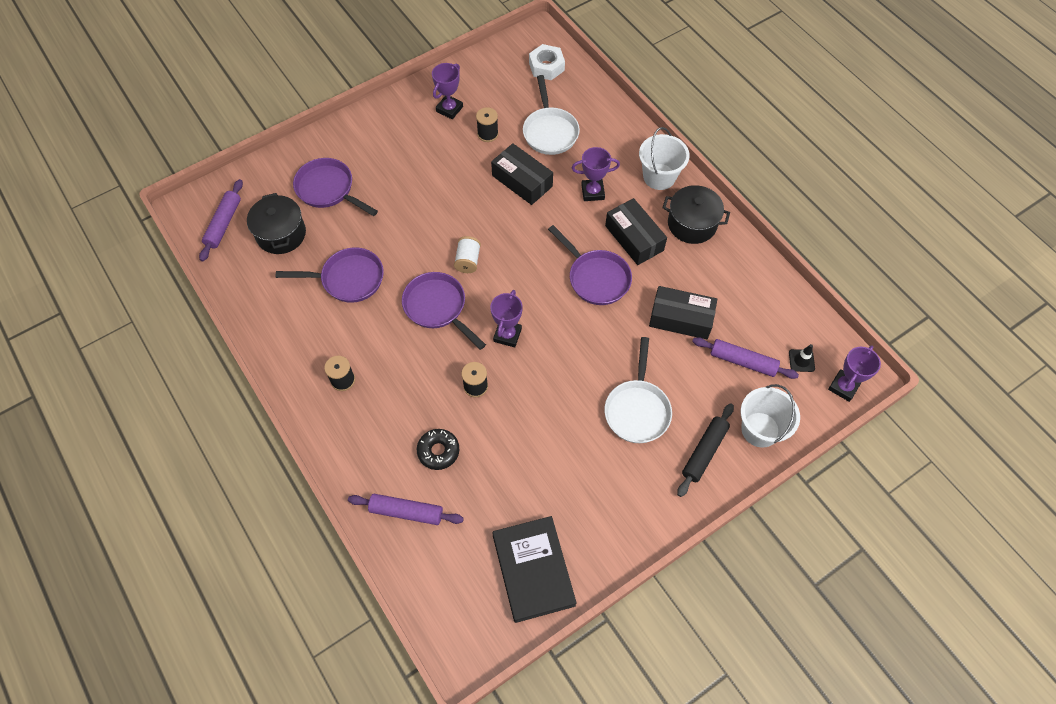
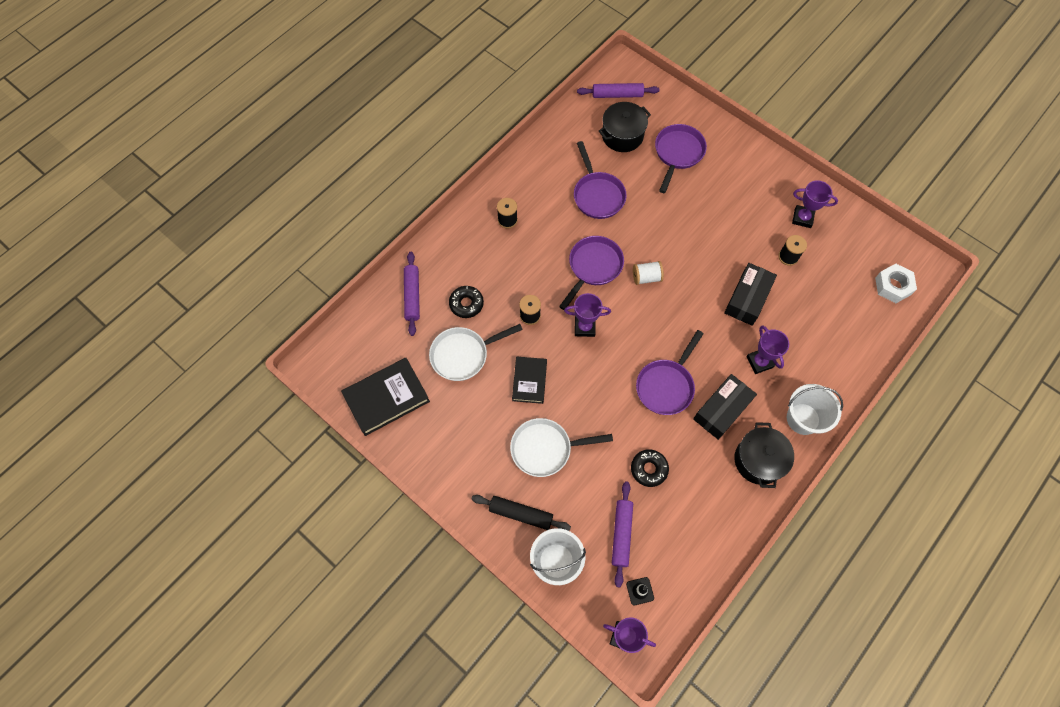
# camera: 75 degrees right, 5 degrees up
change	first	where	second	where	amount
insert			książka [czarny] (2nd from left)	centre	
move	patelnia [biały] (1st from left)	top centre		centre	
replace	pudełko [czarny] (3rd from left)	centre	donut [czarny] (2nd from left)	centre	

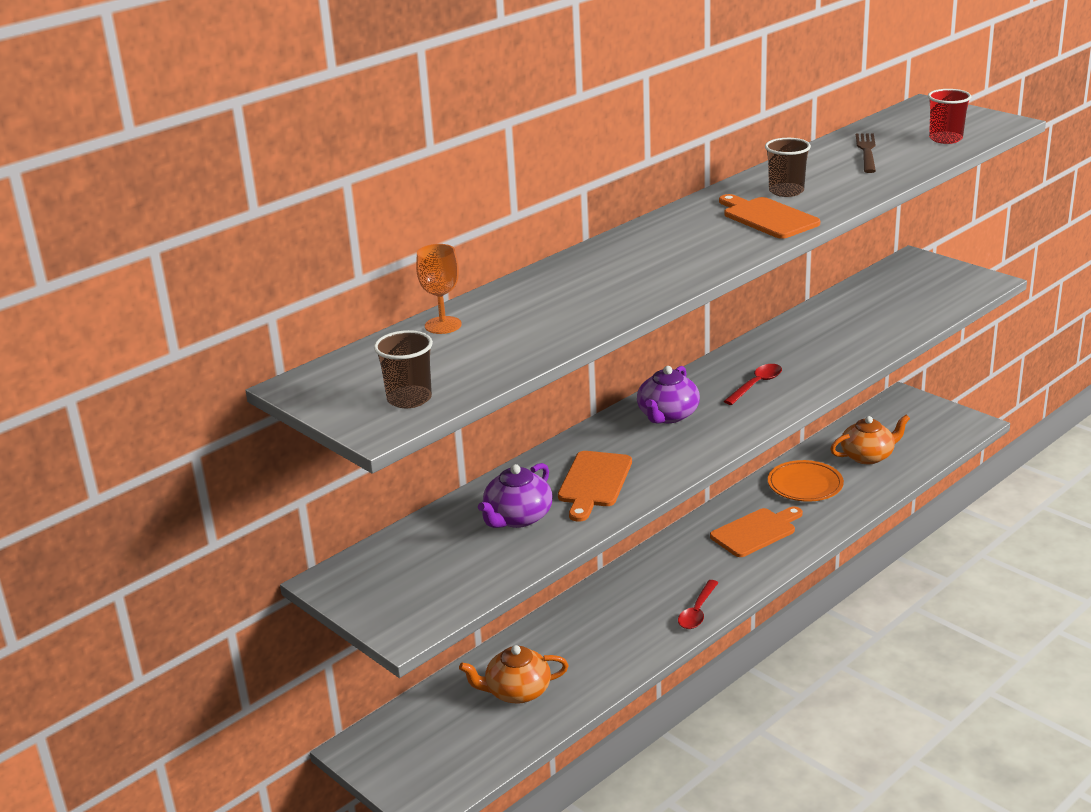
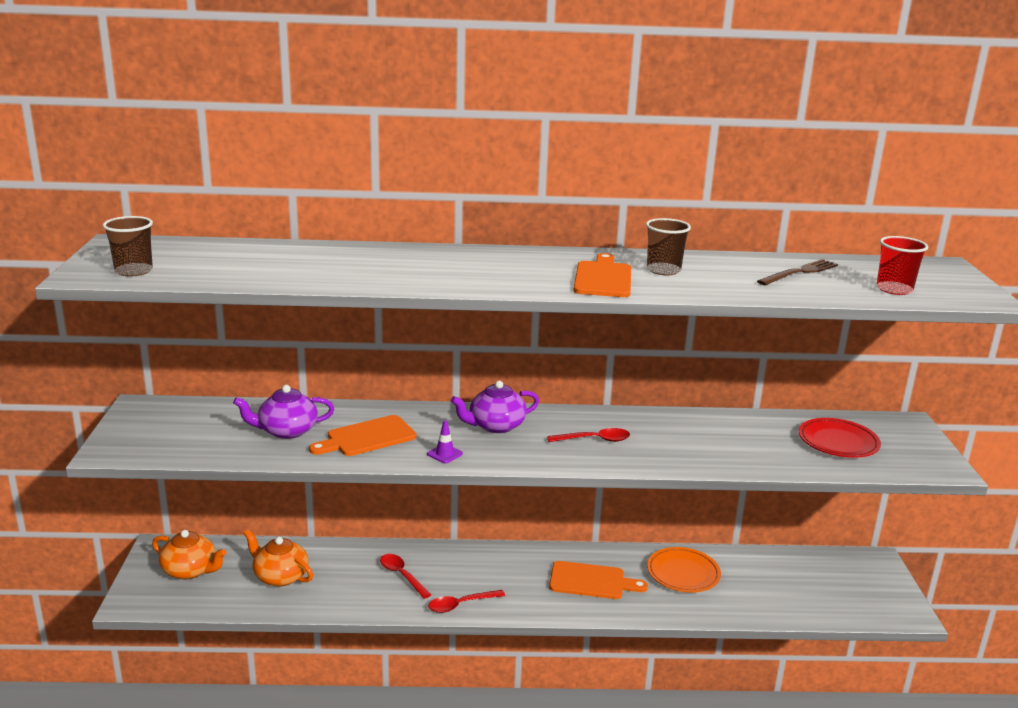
# camera: 40 degrees right, 5 degrees down
change	first	where	second	where	amount
delete	kielich [pomarańczowy]	centre			
insert			łyżka [czerwony] (1st from left)	bottom centre	
insert			pachołek [fioletowy]	centre	
insert			talerz [czerwony]	middle right	
move	imbryk [pomarańczowy] (2nd from left in the first image)	middle right	imbryk [pomarańczowy] (1st from left)	bottom left	

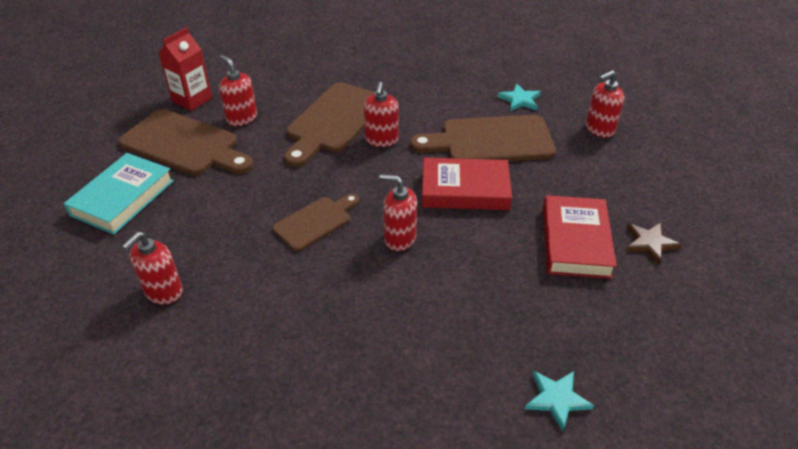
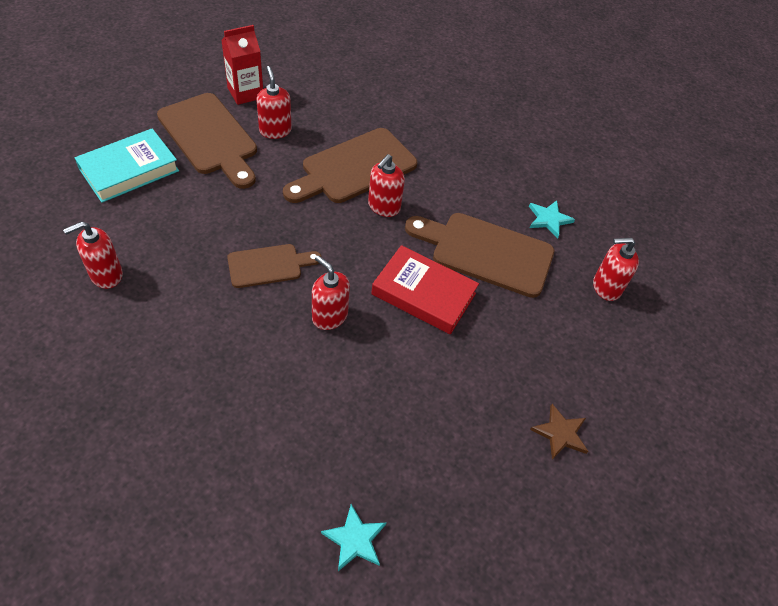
# camera: 20 degrees right, 10 degrees up
change	first	where	second	where	amount
delete	książka [czerwony] (2nd from left)	middle right			

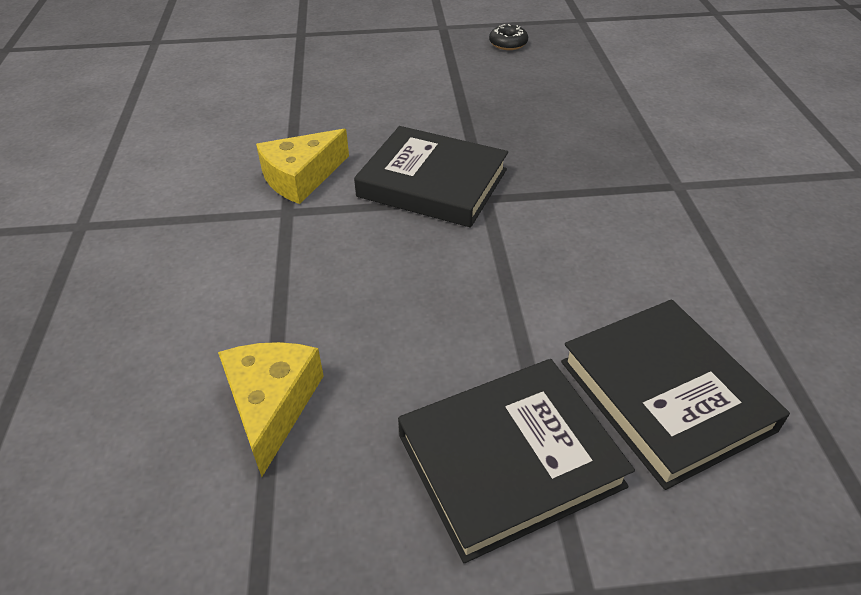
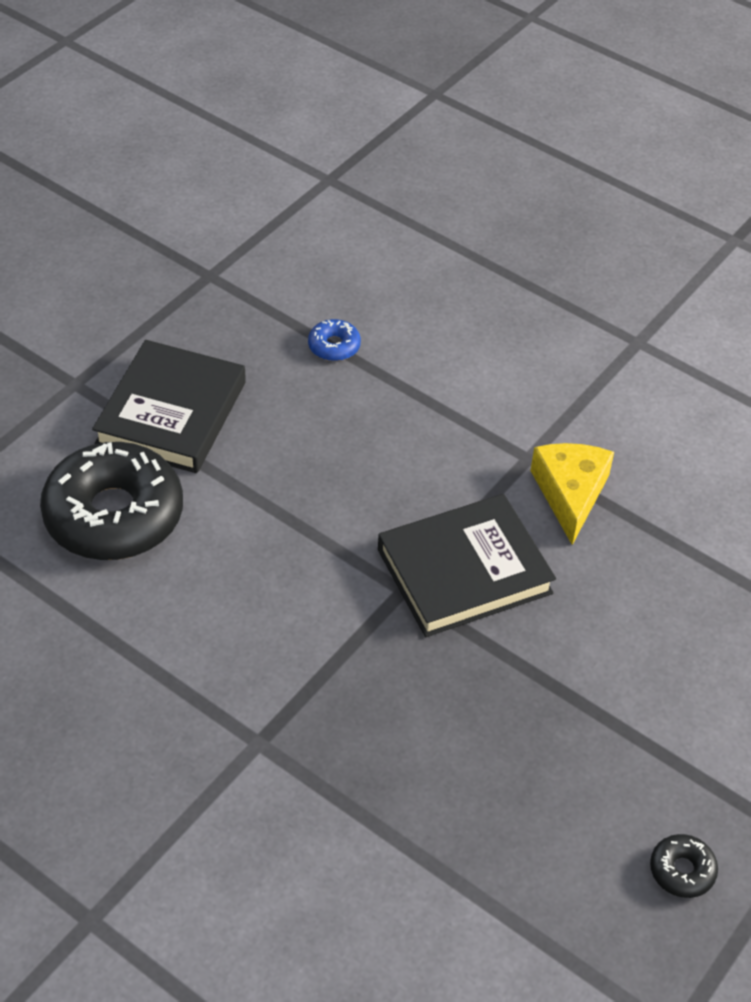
# camera: 130 degrees right, 5 degrees up
change	first	where	second	where	amount
replace	ser [żółty] (1st from left)	bottom left	donut [niebieski]	centre	
replace	książka [czarny] (3rd from left)	middle right	donut [czarny] (1st from left)	middle left	

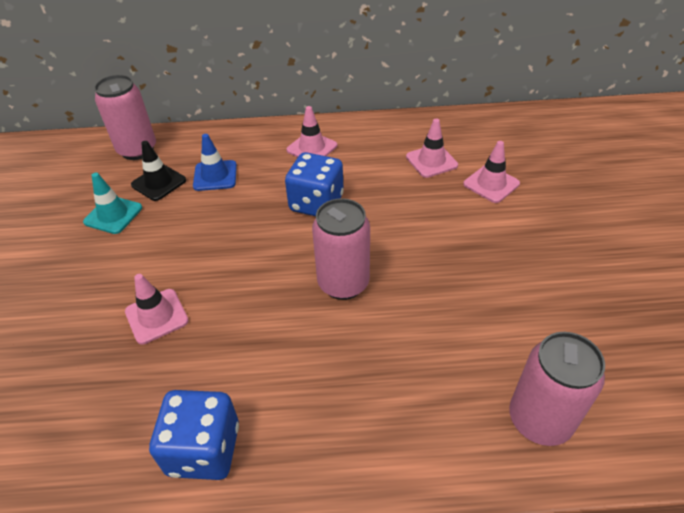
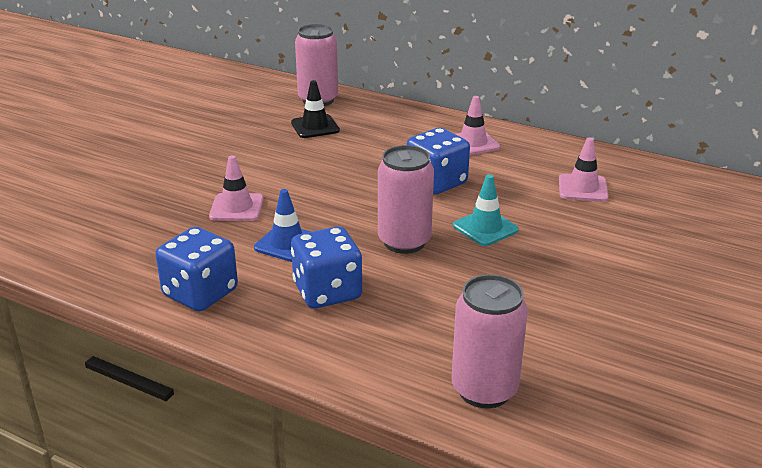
# camera: 30 degrees right, 15 degrees down
change	first	where	second	where	amount
delete	pachołek [różowy] (4th from left)	middle right			
insert			kostka do gry [niebieski] (2nd from left)	centre	
move	pachołek [turkusowy]	middle left		centre	
move	pachołek [niebieski]	top left		centre	

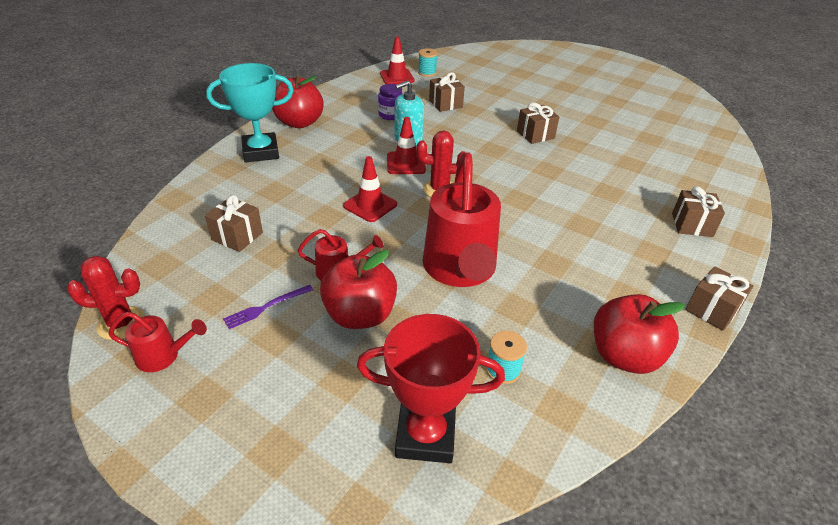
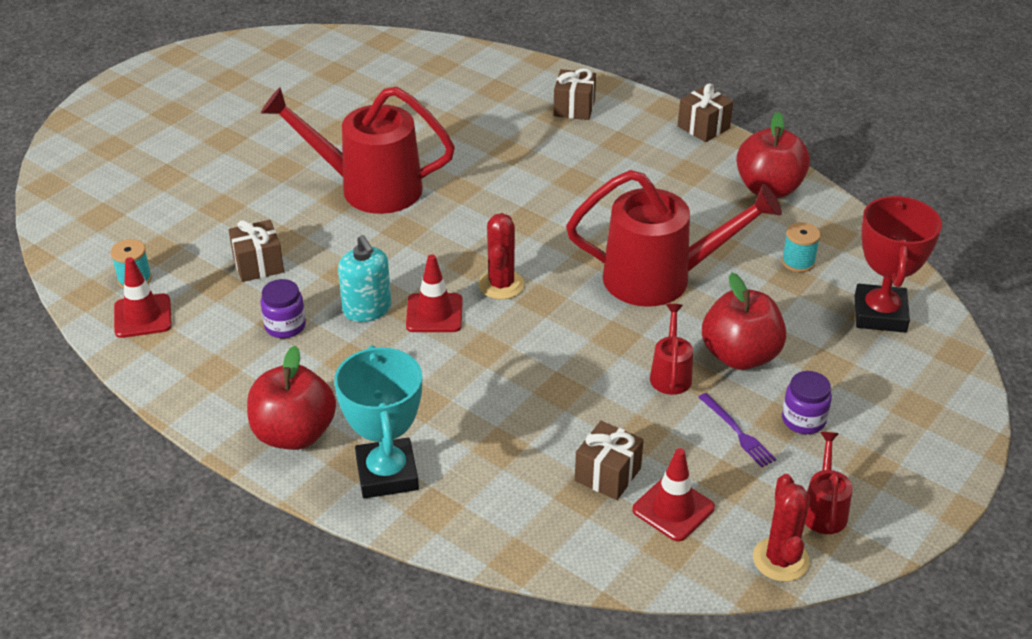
# camera: 85 degrees left, 0 degrees up
change	first	where	second	where	amount
insert			słoik [fioletowy] (2nd from left)	middle right	
move	pachołek [czerwony] (1st from left in the first image)	centre	pachołek [czerwony] (3rd from left)	bottom centre	
replace	prezent [brązowy] (3rd from left)	top centre	konewka [czerwony] (1st from left)	top centre	

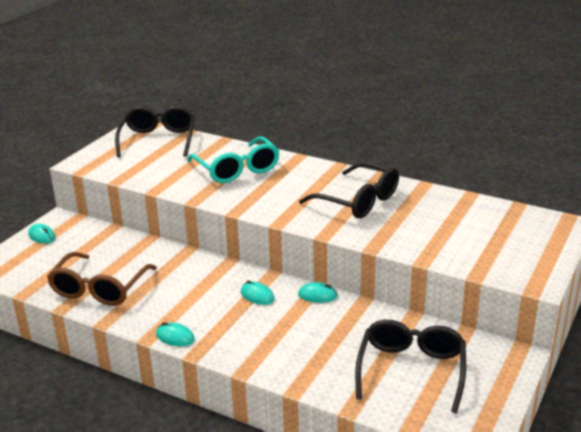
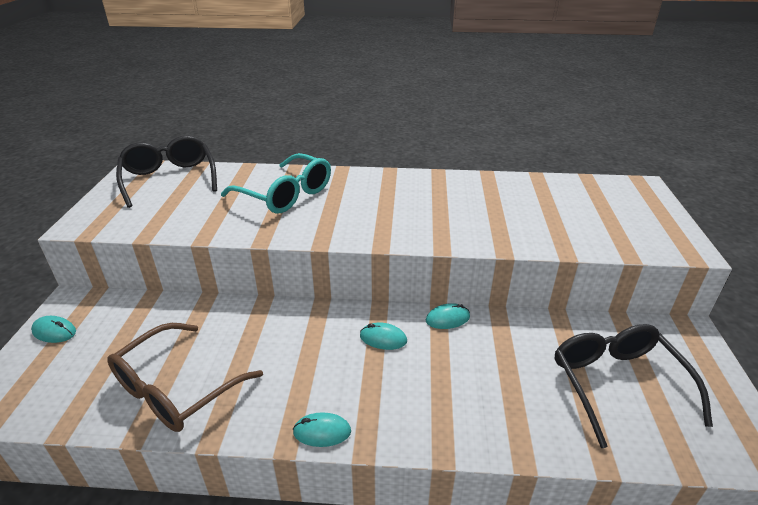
# camera: 25 degrees left, 5 degrees up
change	first	where	second	where	amount
delete	okulary [czarny] (2nd from left)	centre			
rotate	okulary [brązowy]	middle left		bottom left	45 degrees clockwise

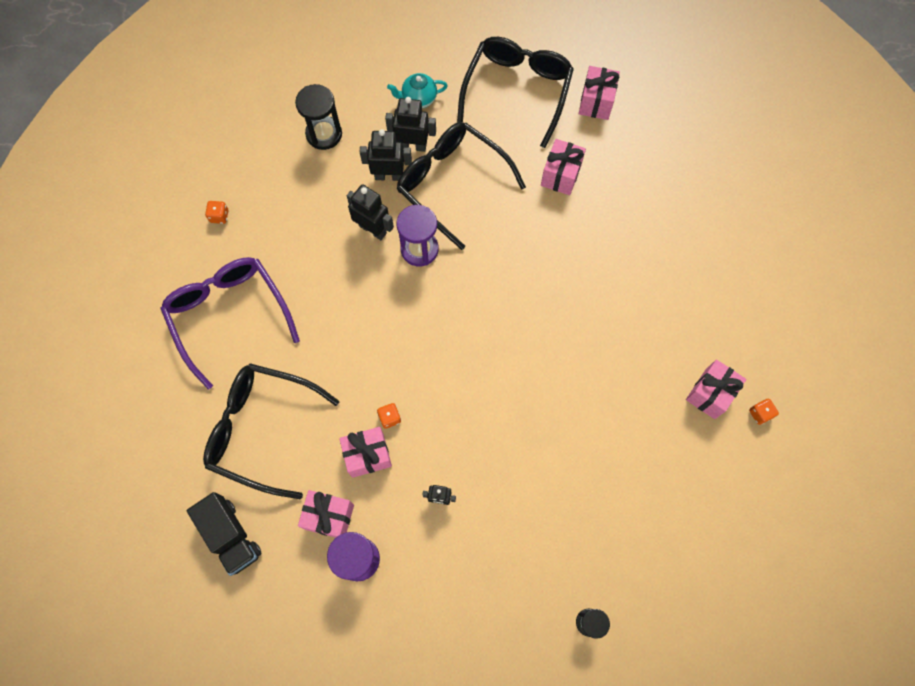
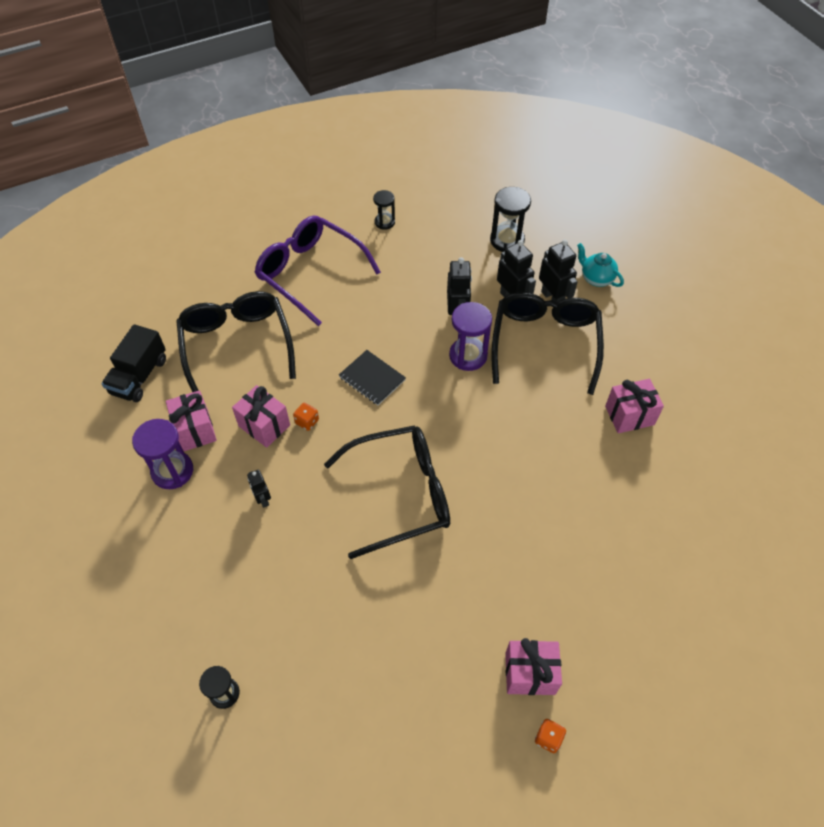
# camera: 55 degrees right, 15 degrees down
change	first	where	second	where	amount
delete	prezent [różowy] (4th from left)	top centre			
insert			zeszyt [czarny]	centre	
move	okulary [czarny] (3rd from left in the first image)	top centre	okulary [czarny] (2nd from left)	centre	
replace	kostka do gry [pomarańczowy] (1st from left)	top left	klepsydra [czarny] (2nd from left)	top centre	
rotate	okulary [fioletowy]	middle left		top centre	75 degrees counterclockwise

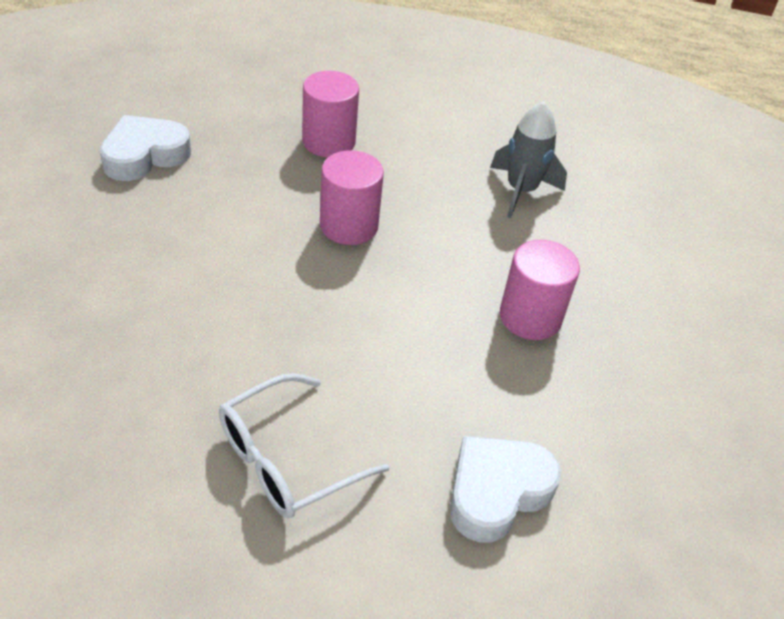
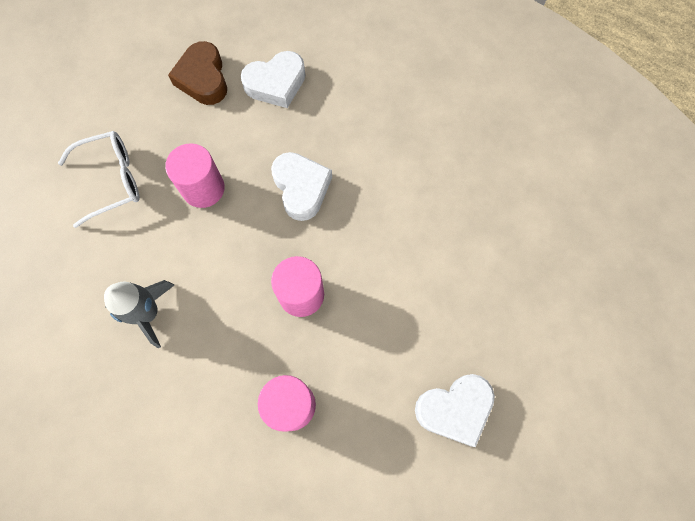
# camera: 160 degrees left, 25 degrees up
change	first	where	second	where	amount
insert			serce [brązowy]	top left	
insert			serce [biały] (2nd from left)	centre	
move	okulary [biały]	bottom centre		middle left	

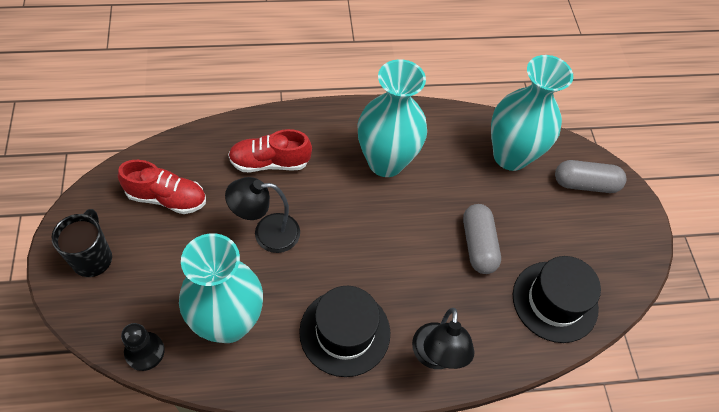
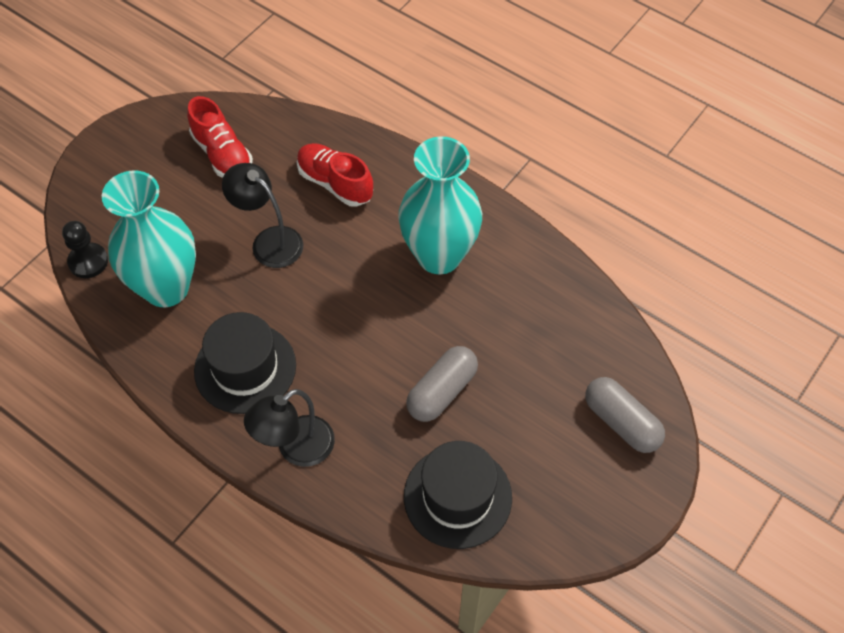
# camera: 50 degrees right, 0 degrees up
change	first	where	second	where	amount
delete	kubek [czarny]	middle left			
delete	wazon [turkusowy] (3rd from left)	top right			

